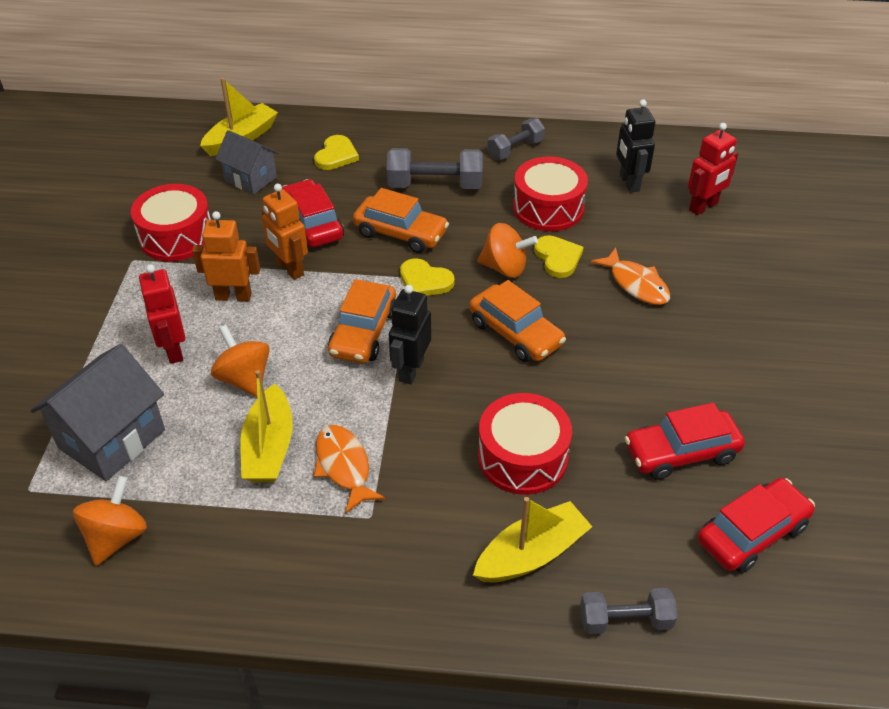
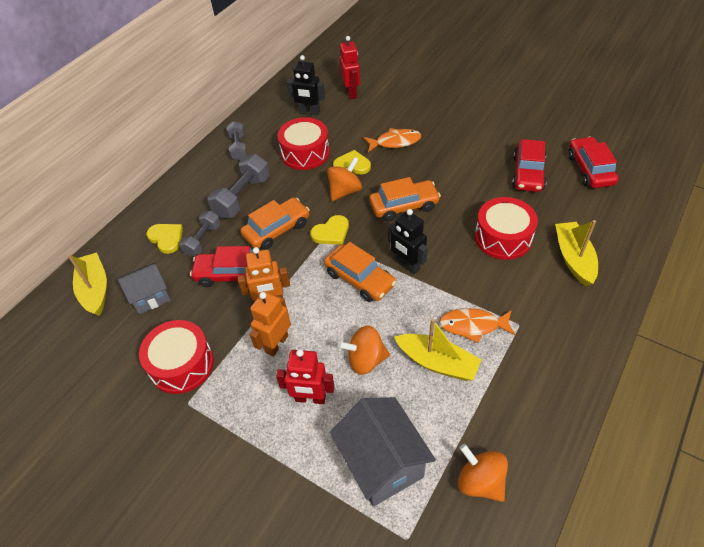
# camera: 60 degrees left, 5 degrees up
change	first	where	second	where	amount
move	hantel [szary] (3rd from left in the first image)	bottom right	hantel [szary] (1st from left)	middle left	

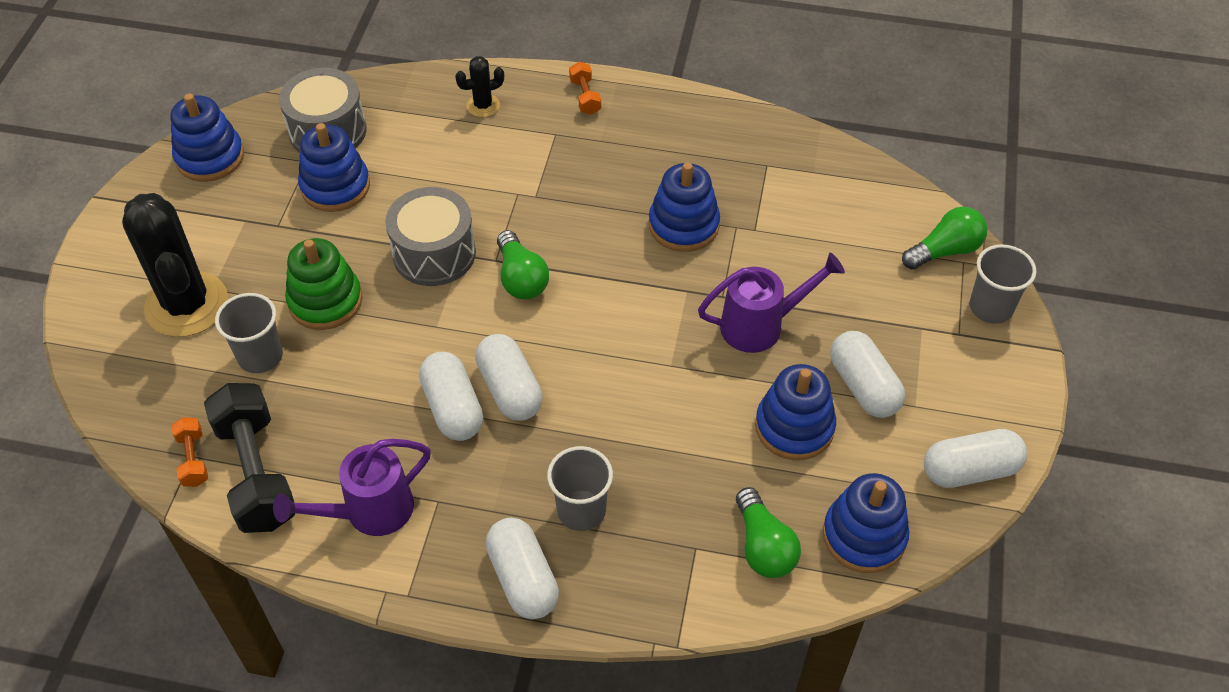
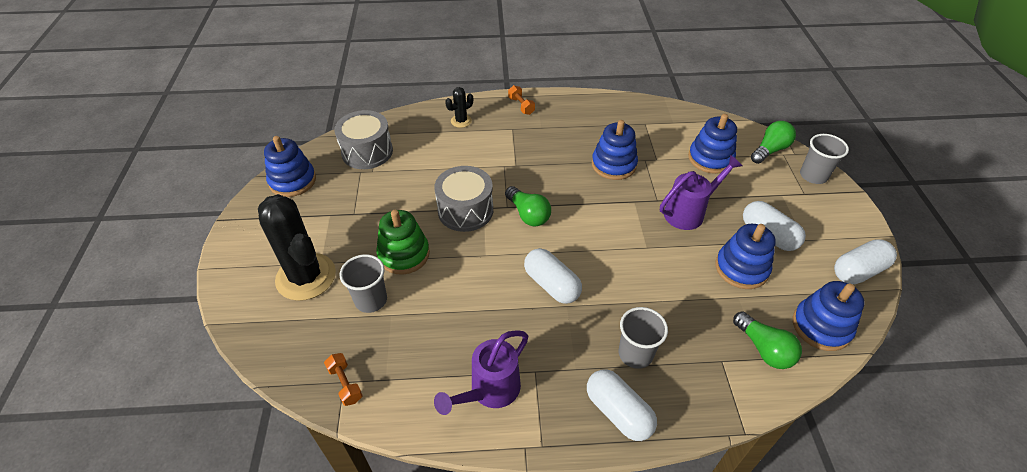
# camera: 15 degrees left, 5 degrees down
change	first	where	second	where	amount
delete	hantel [czarny]	middle left			
delete	kapsułka [biały] (1st from left)	centre			
move	zabawka nakładanka [niebieski] (2nd from left in the first image)	top left	zabawka nakładanka [niebieski] (3rd from left)	top right	

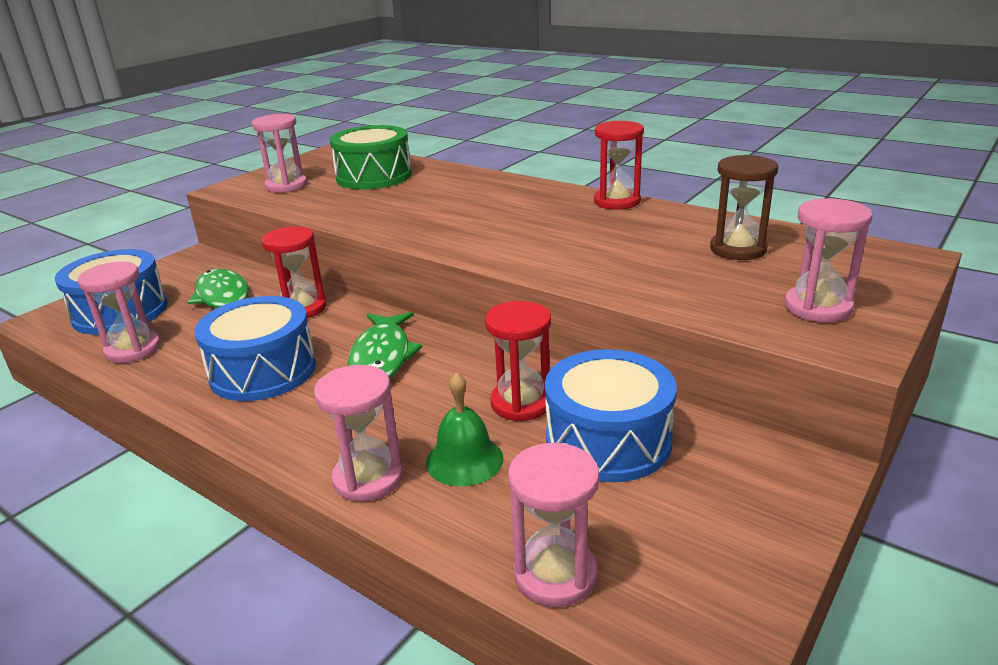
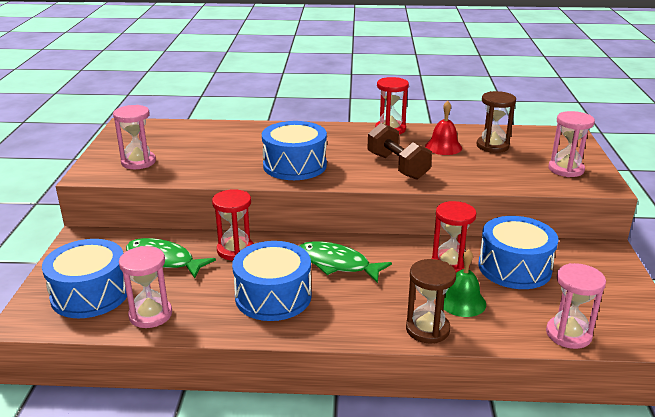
# camera: 35 degrees left, 0 degrees up
change	first	where	second	where	amount
delete	bęben [zielony]	top centre			
insert			bęben [niebieski] (3rd from left)	centre	
insert			hantel [brązowy]	centre	
insert			dzwonek [czerwony]	top right	
recolor	klepsydra [różowy] (3rd from left)	centre	klepsydra [brązowy] (1st from left)	bottom centre	
rotate	ryba [zielony] (2nd from left)	centre		centre	150 degrees clockwise

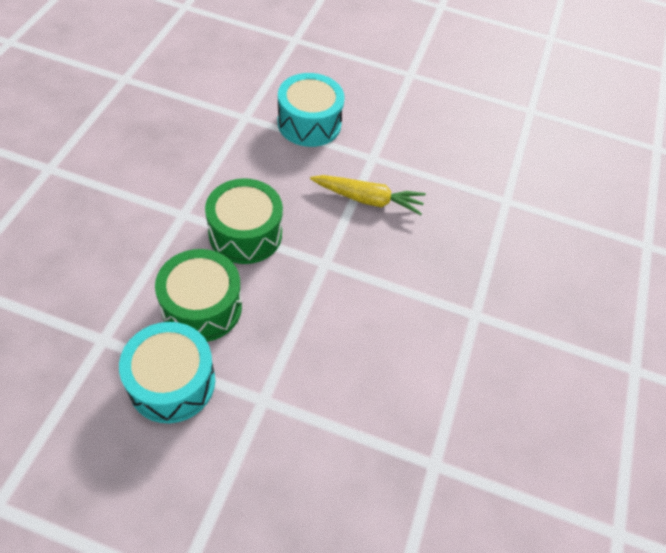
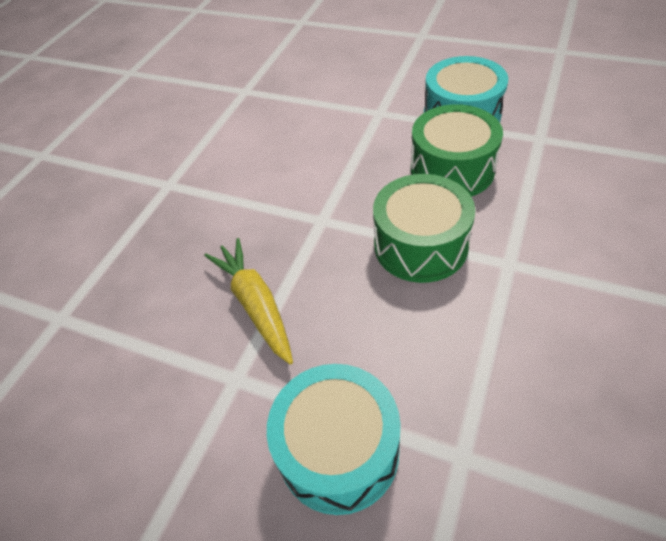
# camera: 165 degrees left, 5 degrees down
change	first	where	second	where	amount
rotate	marchewka [żółty]	centre		centre	45 degrees clockwise

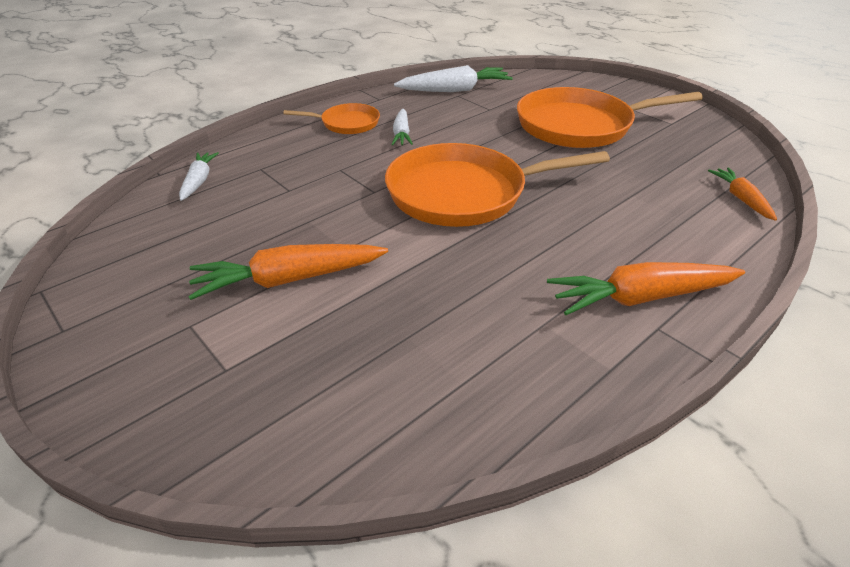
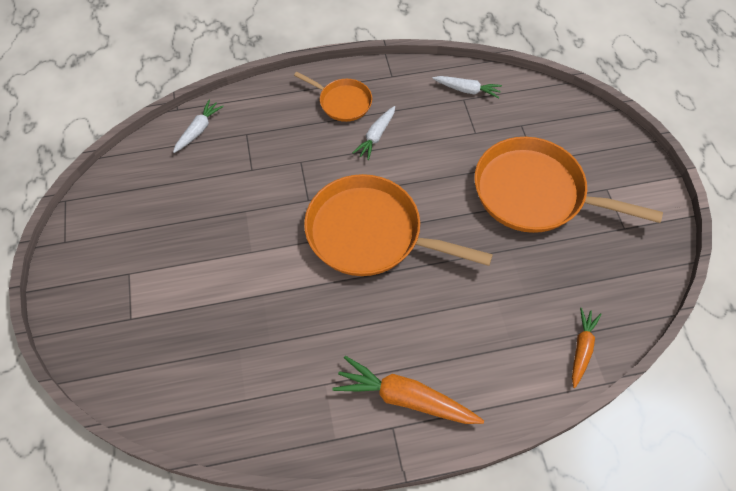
# camera: 30 degrees right, 20 degrees up
change	first	where	second	where	amount
delete	marchewka [pomarańczowy] (1st from left)	centre			
resize	marchewka [biały] (3rd from left)	top centre		top centre	x0.59

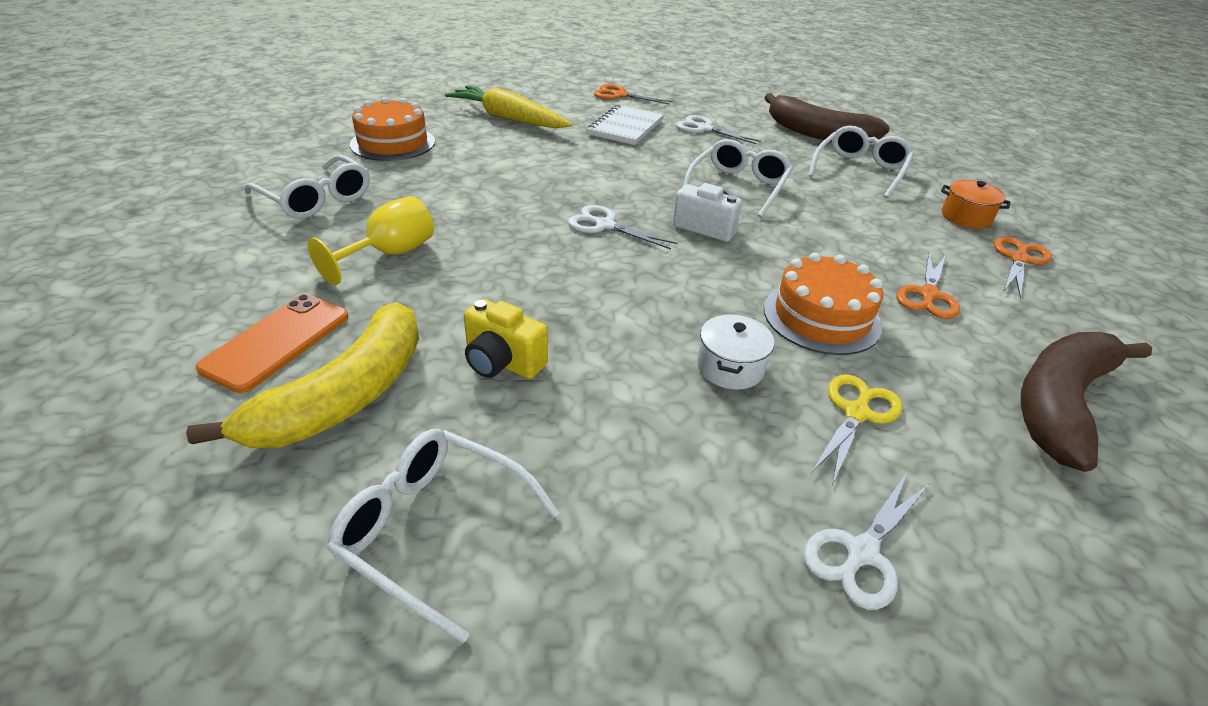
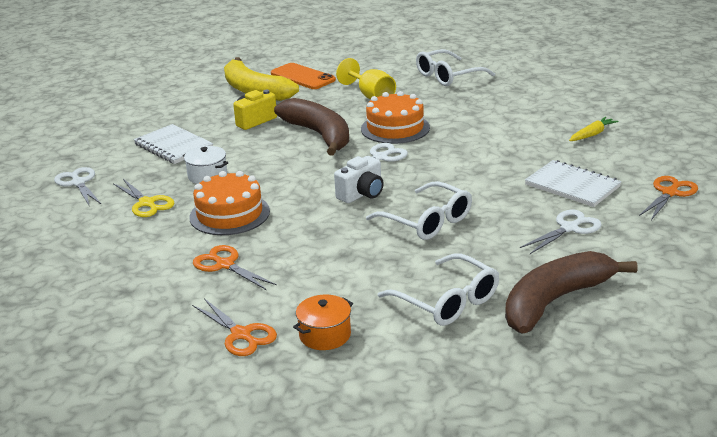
# camera: 110 degrees right, 10 degrees down
change	first	where	second	where	amount
delete	okulary [biały] (2nd from left)	bottom centre			
insert			zeszyt [biały] (1st from left)	top left	
move	tort [pomarańczowy] (1st from left in the first image)	top left	tort [pomarańczowy] (2nd from left)	top centre	
move	banan [brązowy] (2nd from left in the first image)	middle right	banan [brązowy] (1st from left)	top centre	
resize	marchewka [żółty]	top centre		top right	x0.50

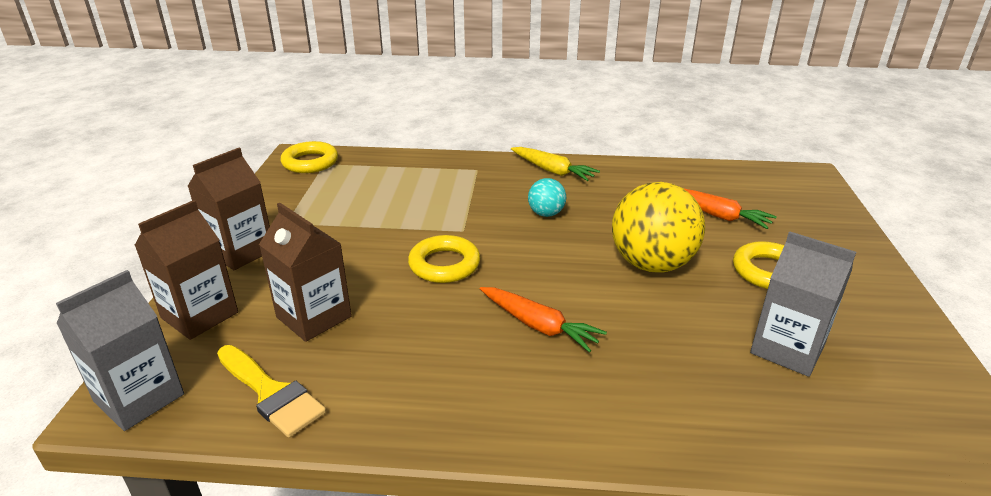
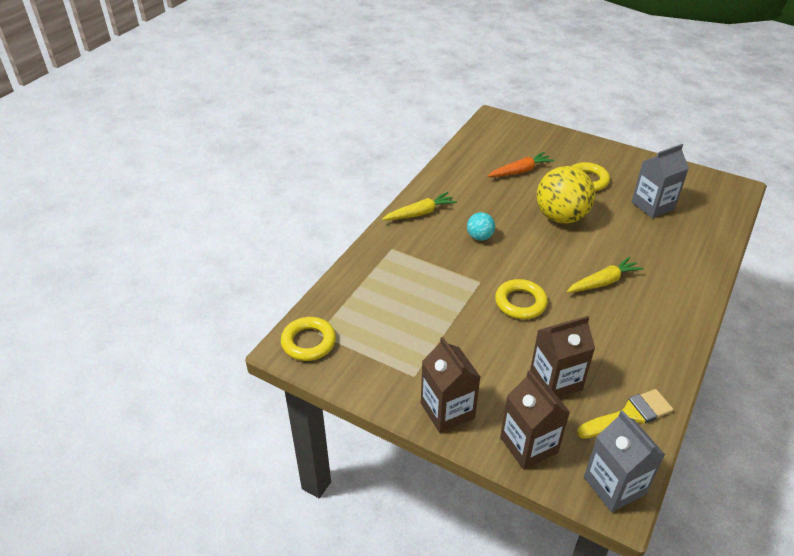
# camera: 65 degrees left, 10 degrees up
change	first	where	second	where	amount
recolor	marchewka [pomarańczowy] (1st from left)	centre	marchewka [żółty] (2nd from left)	middle right	

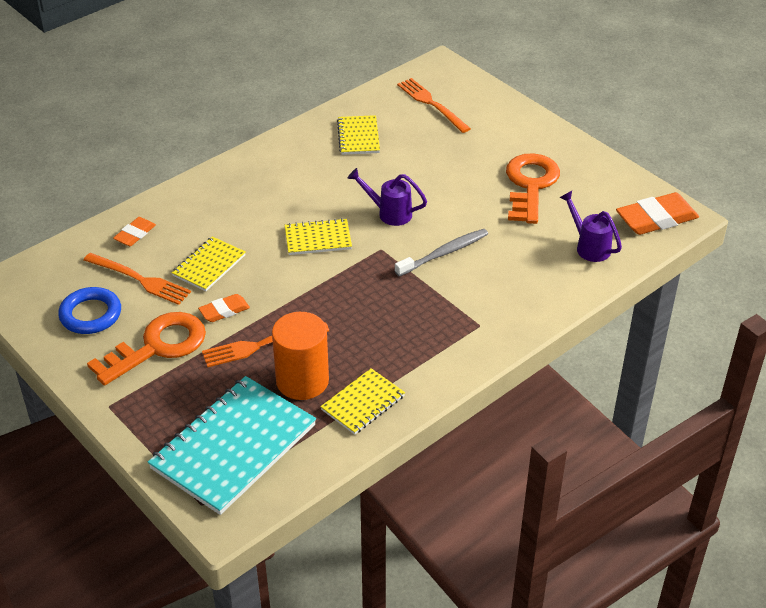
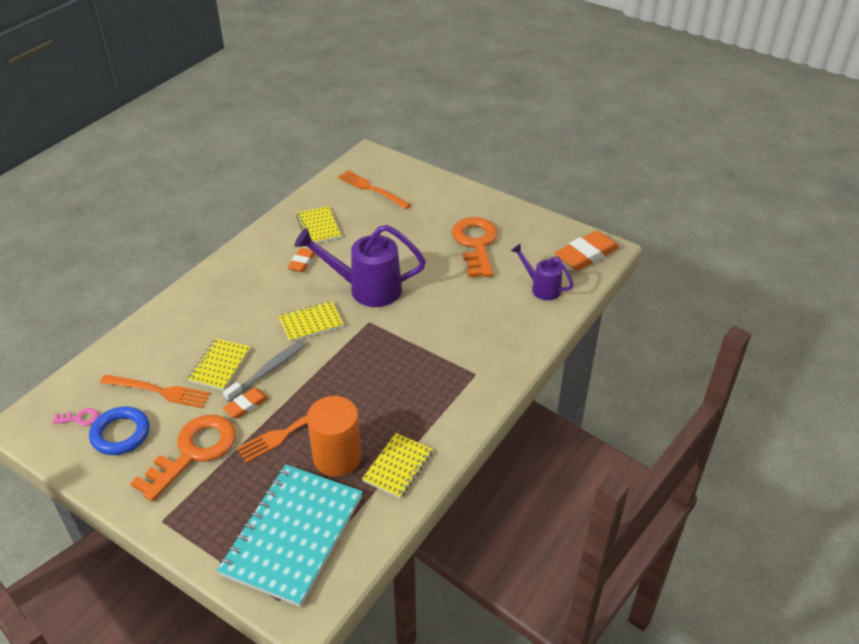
# camera: 15 degrees left, 0 degrees up
change	first	where	second	where	amount
insert			klucz [różowy]	middle left	
move	gumka do mazania [pomarańczowy] (1st from left in the first image)	middle left	gumka do mazania [pomarańczowy] (2nd from left)	centre	
move	szczoteczka do zębów [szary]	centre		middle left	
resize	konewka [fioletowy] (1st from left)	top centre		centre	x1.75

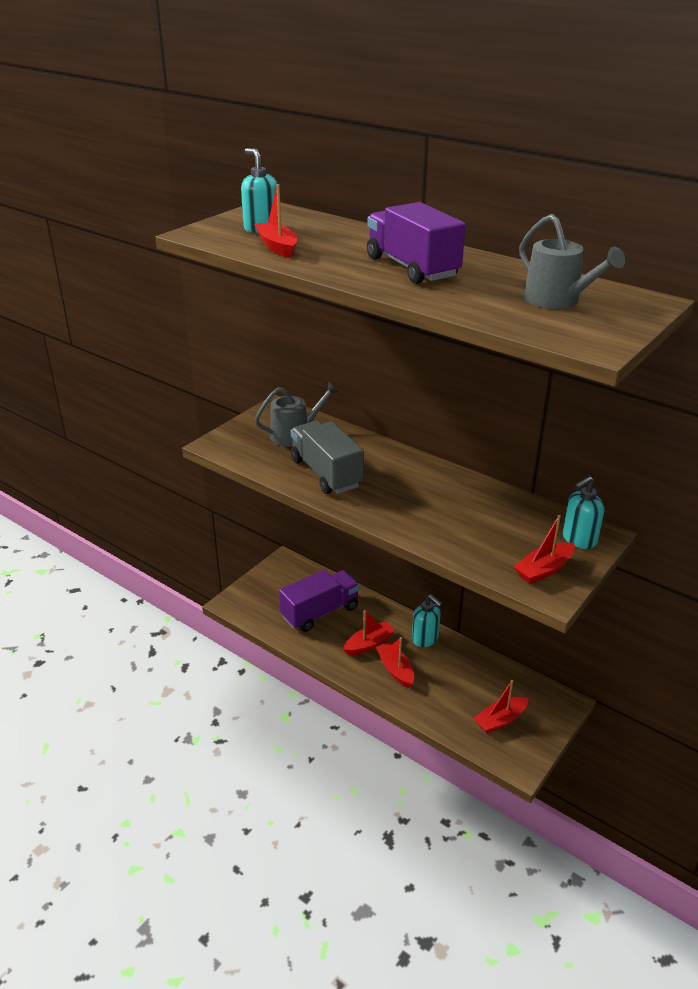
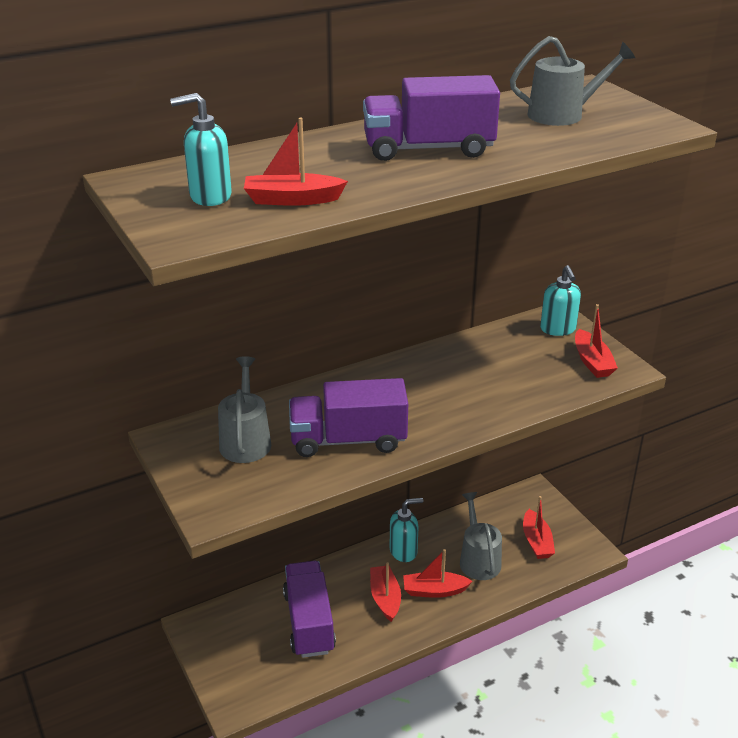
# camera: 65 degrees left, 0 degrees up
change	first	where	second	where	amount
insert			konewka [szary] (2nd from left)	bottom centre	
recolor	ciężarówka [szary]	centre	ciężarówka [fioletowy] (2nd from left)	centre	

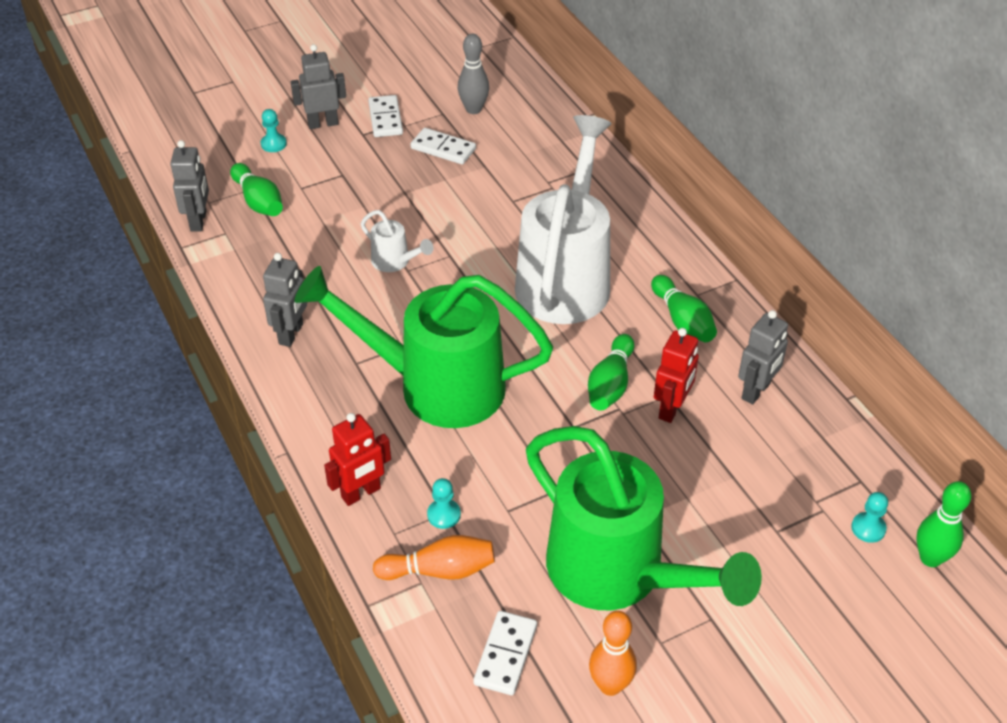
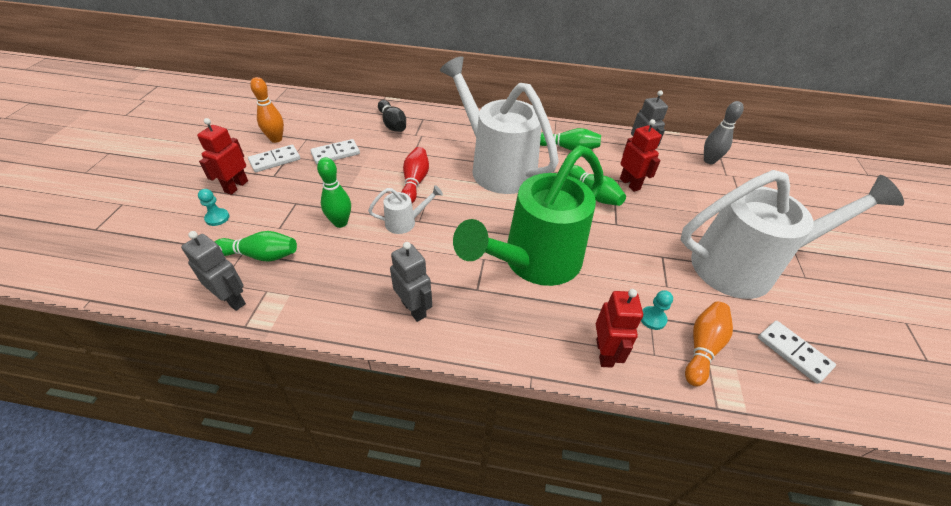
# camera: 55 degrees left, 0 degrees up
change	first	where	second	where	amount
delete	pionek [turkusowy] (3rd from left)	bottom right			
insert			kręgiel [czarny]	top centre	
insert			kręgiel [czerwony]	centre	
move	kręgiel [szary]	top centre		top right	
move	kręgiel [pomarańczowy] (2nd from left in the first image)	bottom centre	kręgiel [pomarańczowy] (1st from left)	top left	
move	kręgiel [zielony] (4th from left in the first image)	bottom right	kręgiel [zielony] (2nd from left)	centre	
recolor	robot [szary] (3rd from left)	top left	robot [czerwony] (1st from left)	top left	
recolor	konewka [zielony] (2nd from left)	bottom centre	konewka [biały] (3rd from left)	middle right	
rotate	kostka domina [biały] (1st from left)	top centre		top left	60 degrees counterclockwise

